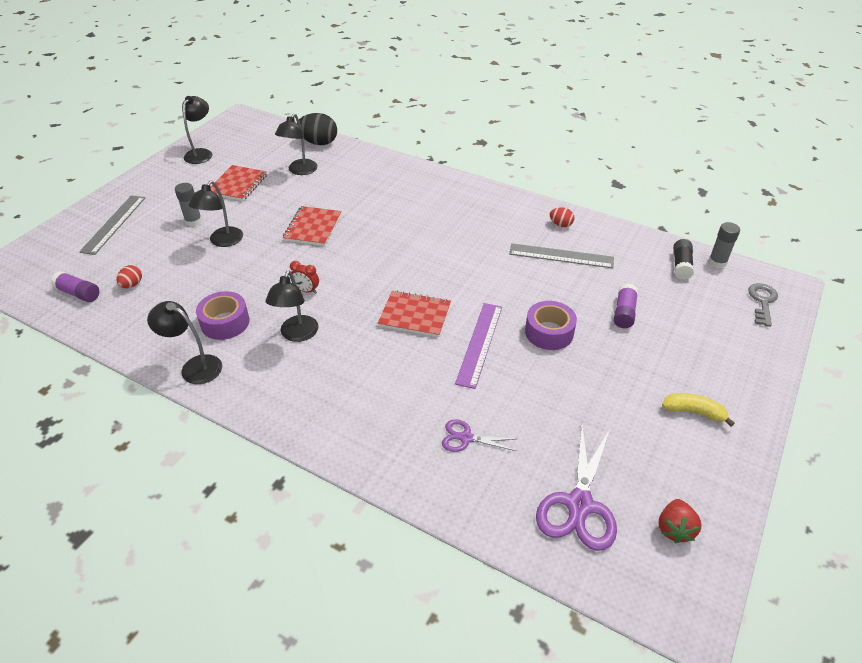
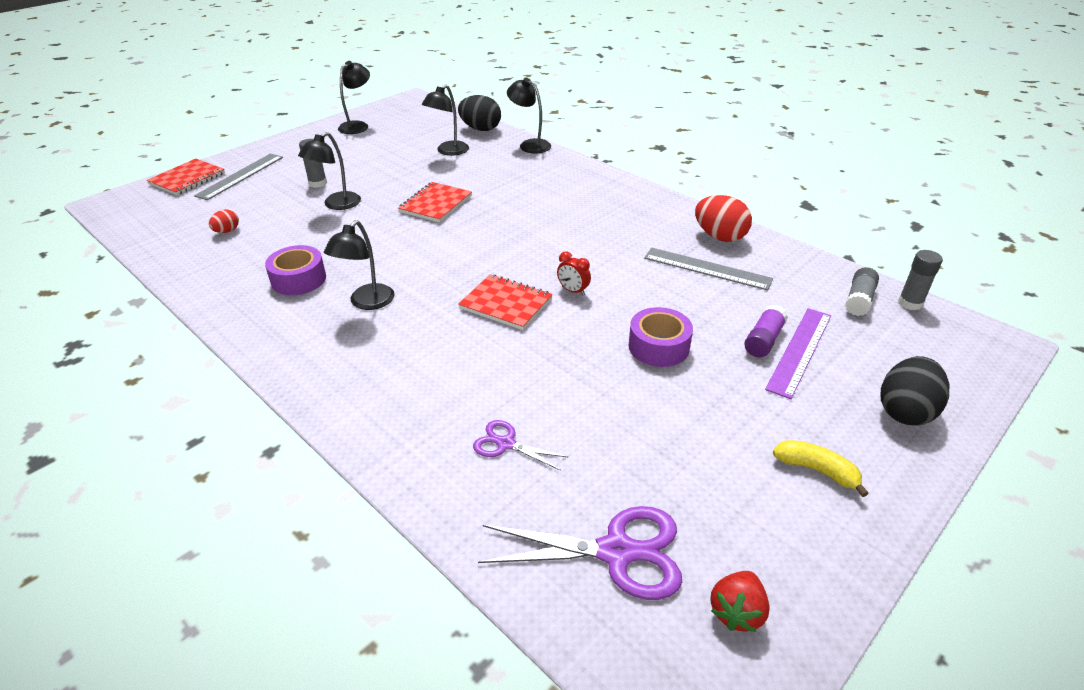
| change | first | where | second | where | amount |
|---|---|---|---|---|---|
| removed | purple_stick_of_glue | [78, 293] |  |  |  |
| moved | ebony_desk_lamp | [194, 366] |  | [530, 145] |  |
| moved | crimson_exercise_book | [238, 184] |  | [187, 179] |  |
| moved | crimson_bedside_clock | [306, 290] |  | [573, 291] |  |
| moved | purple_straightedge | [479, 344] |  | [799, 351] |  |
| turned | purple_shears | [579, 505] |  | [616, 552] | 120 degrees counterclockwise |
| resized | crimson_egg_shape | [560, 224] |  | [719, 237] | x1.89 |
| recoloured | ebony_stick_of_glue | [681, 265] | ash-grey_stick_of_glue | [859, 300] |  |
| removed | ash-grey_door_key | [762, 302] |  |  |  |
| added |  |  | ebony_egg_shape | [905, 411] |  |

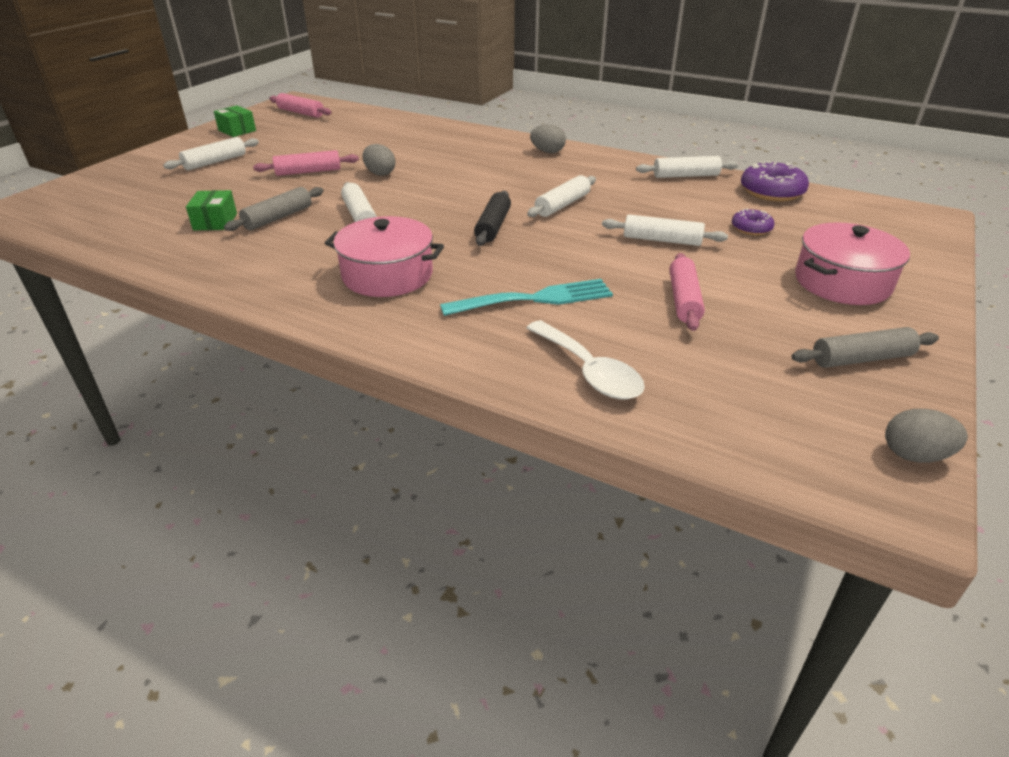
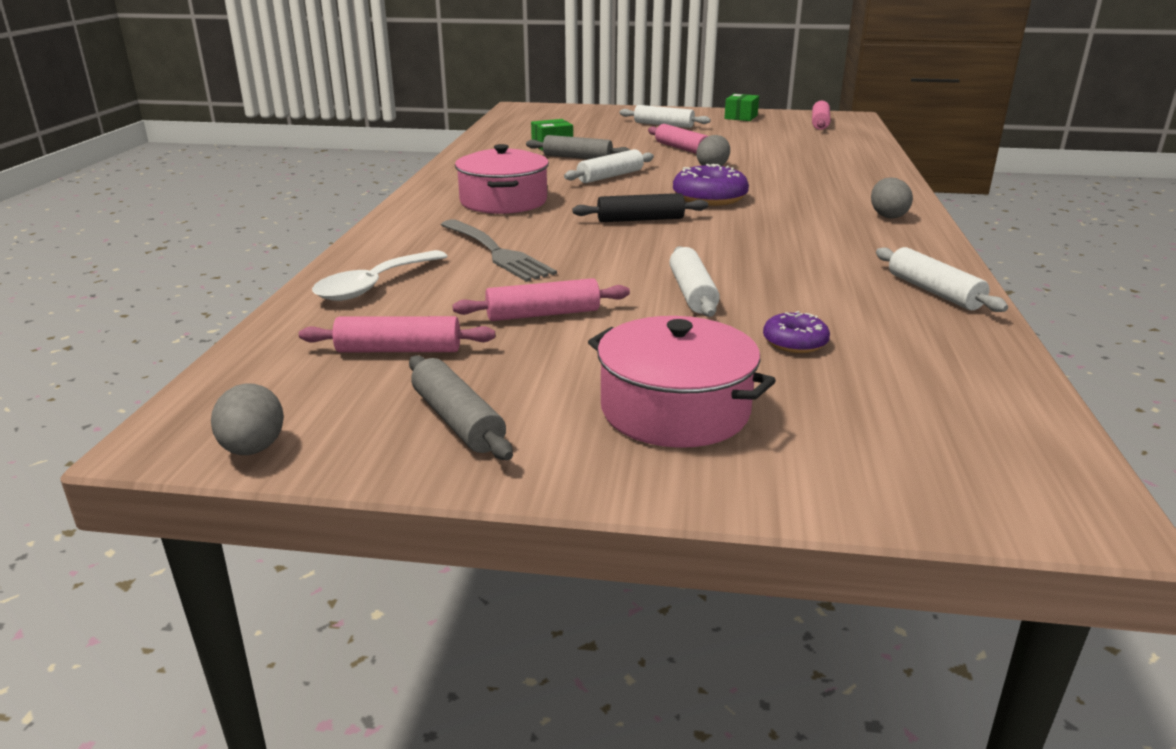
| change | first | where | second | where | amount |
|---|---|---|---|---|---|
| recoloured | aqua_table_fork | [535, 299] | ash-grey_table_fork | [496, 252] |  |
| removed | snow-white_rolling_pin | [562, 205] |  |  |  |
| moved | purple_donut | [771, 192] |  | [709, 198] |  |
| added |  |  | pink_rolling_pin | [399, 350] |  |

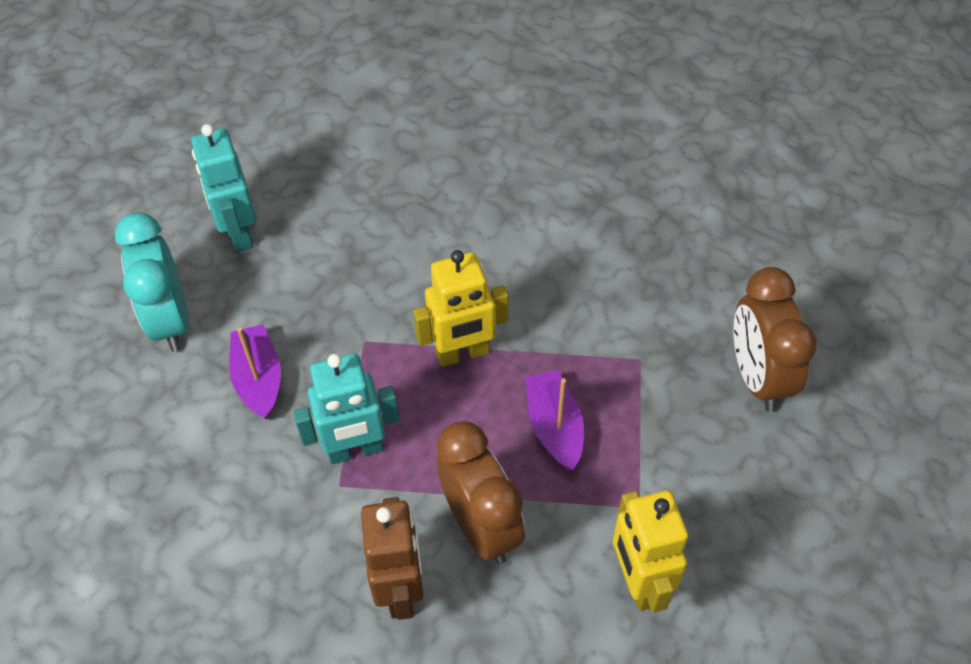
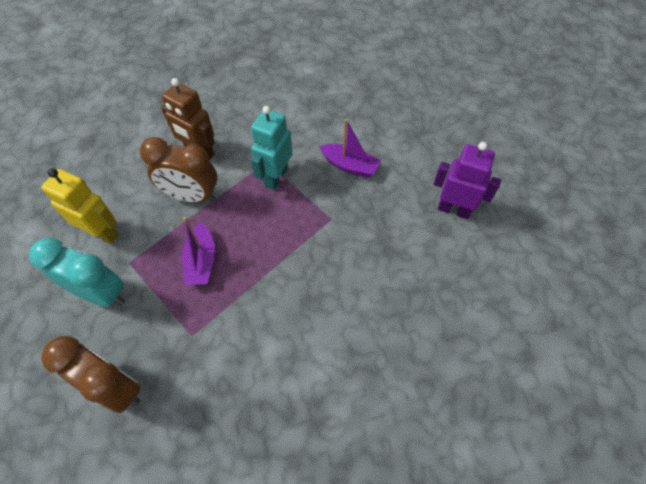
| change | first | where | second | where | amount |
|---|---|---|---|---|---|
| moved | aqua_bedside_clock | [170, 320] |  | [101, 293] |  |
| recoloured | aqua_toy_robot | [239, 233] | purple_toy_robot | [454, 209] |  |
| removed | yellow_toy_robot | [462, 353] |  |  |  |
| turned | purple_sailboat | [554, 427] |  | [201, 261] | 60 degrees clockwise |

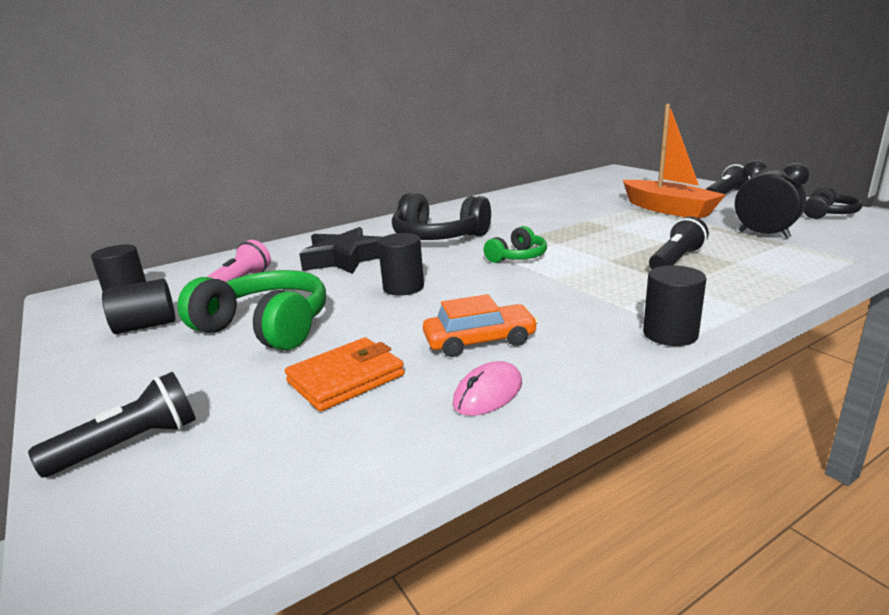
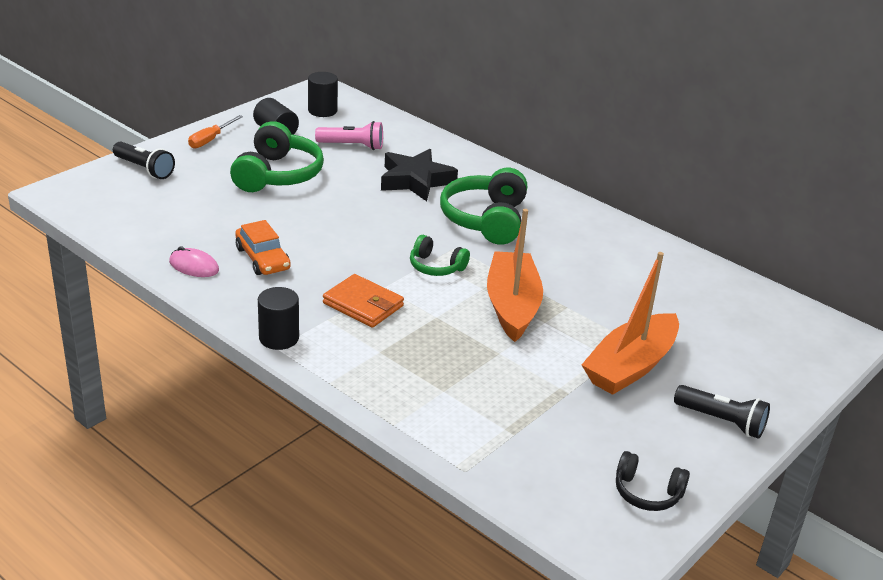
| change | first | where | second | where | amount |
|---|---|---|---|---|---|
| moved | orange-coloured_card_wallet | [346, 378] |  | [363, 304] |  |
| removed | ebony_cylinder_shape | [403, 287] |  |  |  |
| recoloured | ebony_over-ear_headphones | [438, 237] | leaf-green_over-ear_headphones | [486, 220] |  |
| removed | ebony_flashlight | [676, 260] |  |  |  |
| removed | ebony_bedside_clock | [763, 235] |  |  |  |
| added |  |  | orange-coloured_screwdriver | [210, 140] |  |
| added |  |  | orange-coloured_sailboat | [512, 306] |  |

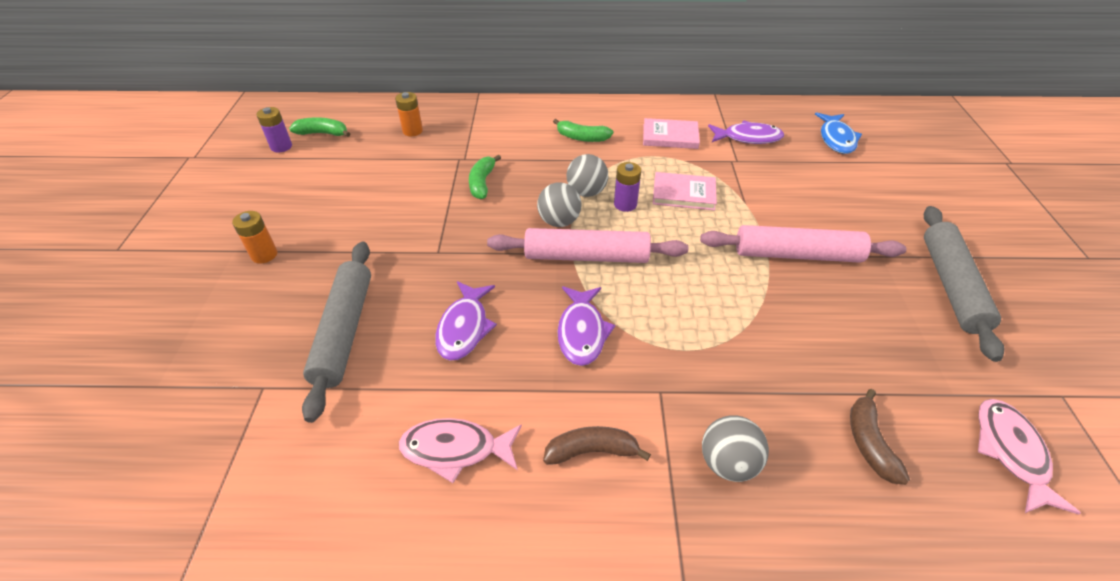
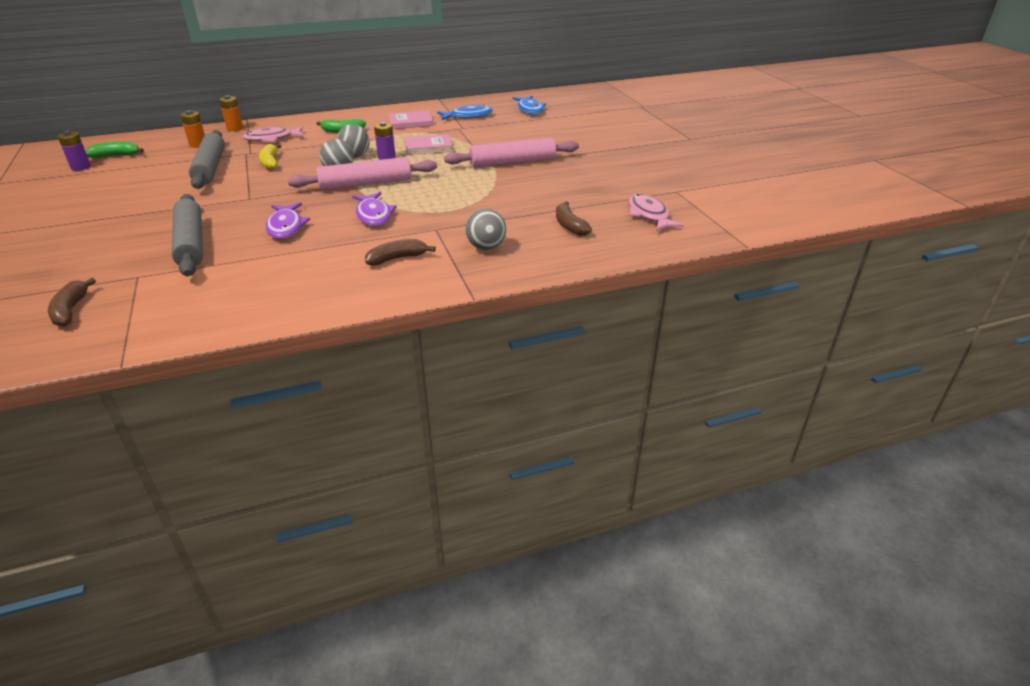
| change | first | where | second | where | amount |
|---|---|---|---|---|---|
| moved | orange-coloured_AA_battery | [264, 255] |  | [235, 128] |  |
| moved | pink_toy_fish | [455, 449] |  | [272, 139] |  |
| recoloured | leaf-green_banana_fruit | [482, 183] | yellow_banana_fruit | [270, 162] |  |
| recoloured | purple_toy_fish | [748, 138] | cobalt_toy_fish | [468, 116] |  |
| moved | ash-grey_rolling_pin | [951, 286] |  | [210, 167] |  |
| added |  |  | dark_brown_banana_fruit | [71, 310] |  |

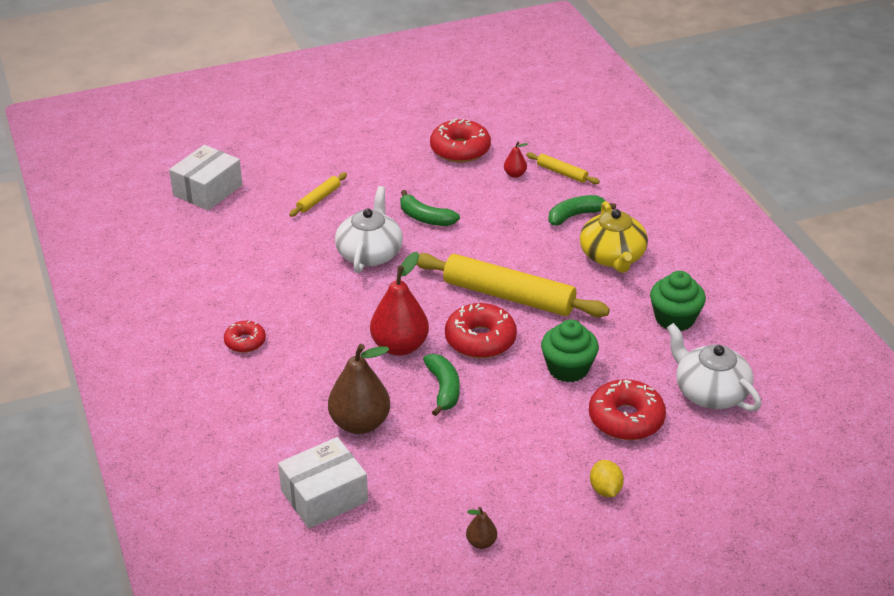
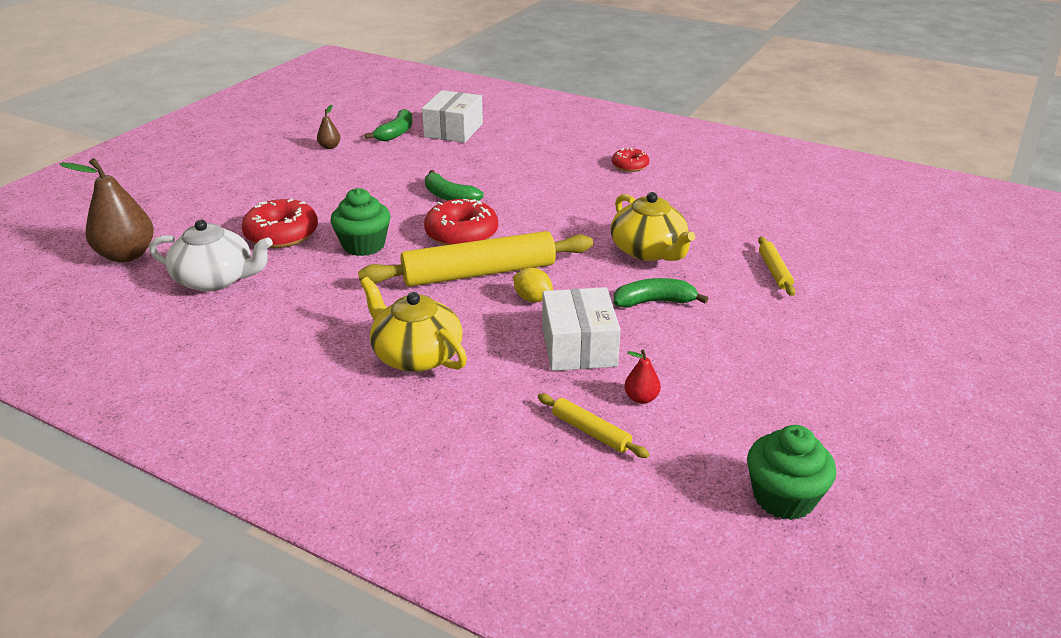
| change | first | where | second | where | amount |
|---|---|---|---|---|---|
| moved | snow-white_parcel | [207, 190] |  | [579, 346] |  |
| moved | dark_brown_pear | [360, 423] |  | [126, 255] |  |
| recoloured | snow-white_teapot | [370, 253] | yellow_teapot | [649, 251] |  |
| removed | crimson_pear | [400, 346] |  |  |  |
| removed | crimson_donut | [460, 149] |  |  |  |
| turned | yellow_rolling_pin | [562, 173] |  | [591, 432] | 45 degrees clockwise |
| moved | leaf-green_banana_fruit | [575, 215] |  | [396, 133] |  |
| moved | yellow_citrus_fruit | [605, 490] |  | [532, 299] |  |
| moved | leaf-green_muffin | [674, 319] |  | [783, 497] |  |

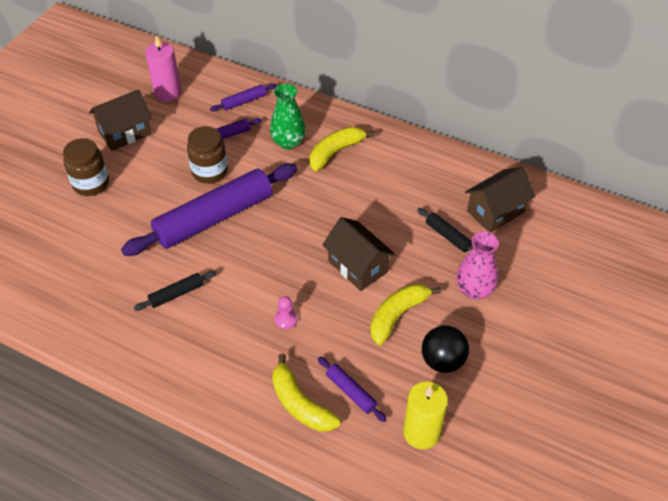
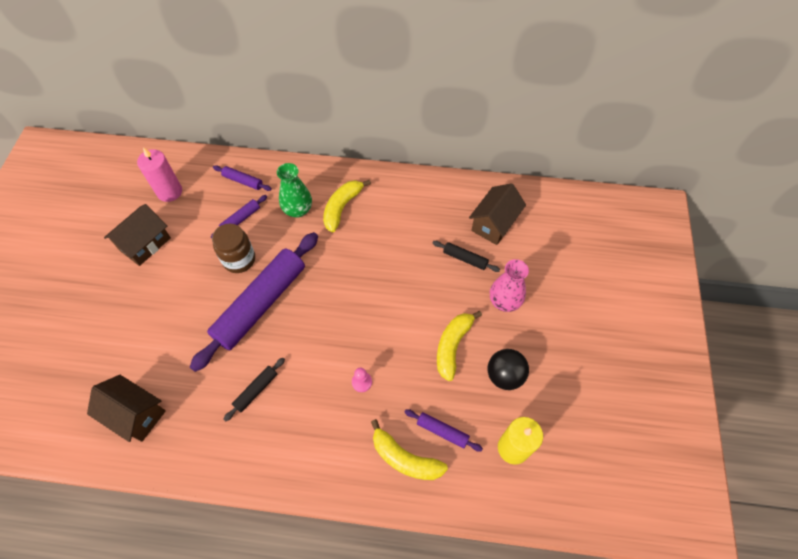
| change | first | where | second | where | amount |
|---|---|---|---|---|---|
| removed | dark_brown_jam_jar | [91, 184] |  |  |  |
| turned | purple_rolling_pin | [244, 101] |  | [243, 181] | 75 degrees clockwise |
| moved | dark_brown_toy_house | [358, 266] |  | [136, 414] |  |

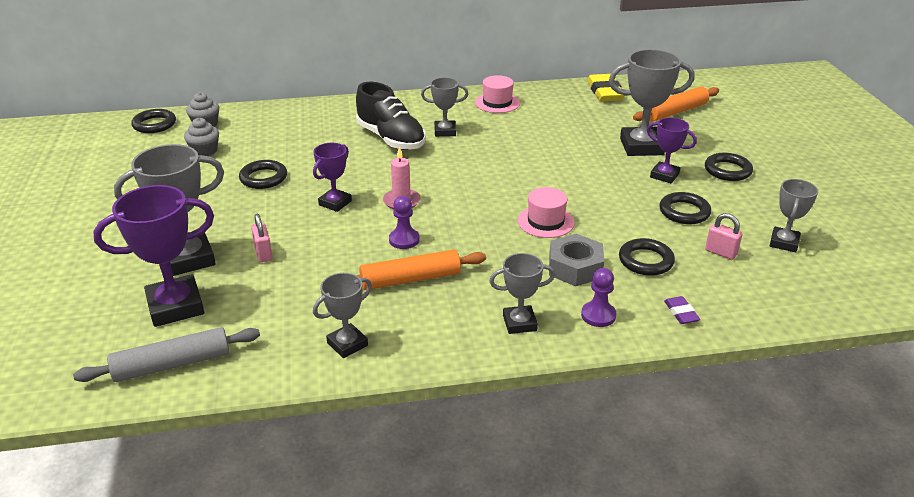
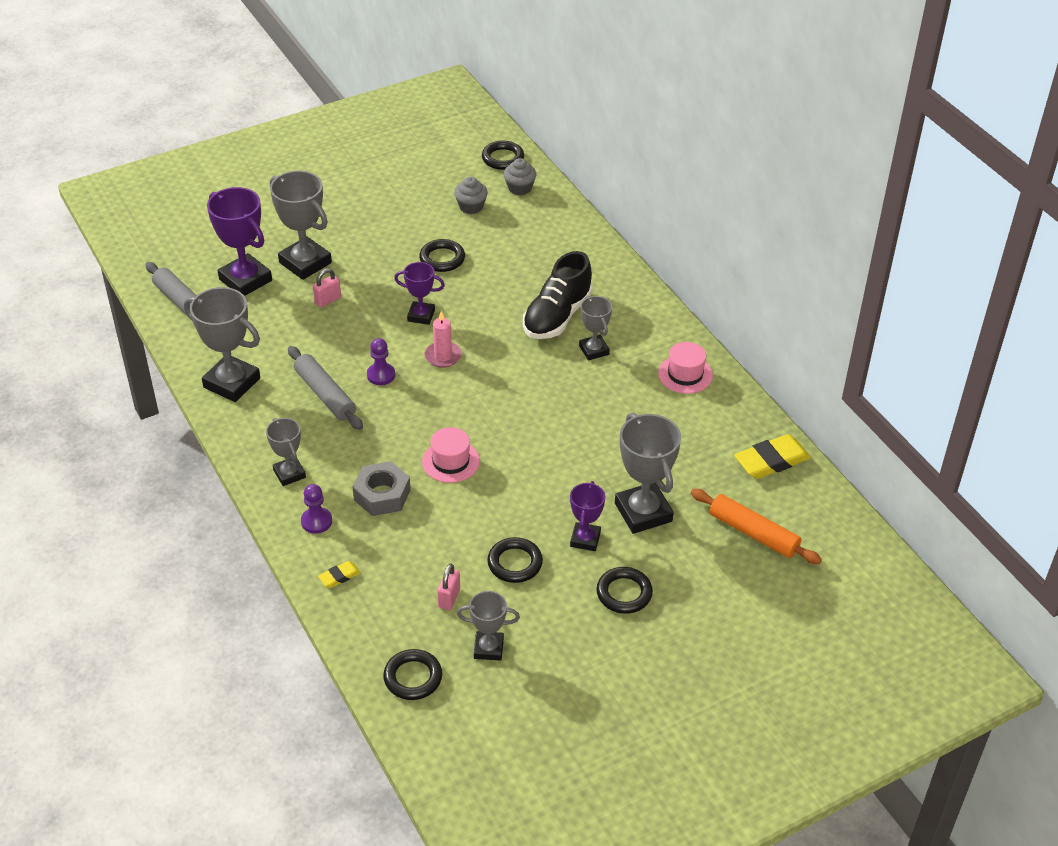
| change | first | where | second | where | amount |
|---|---|---|---|---|---|
| resized | ash-grey_trophy | [347, 344] |  | [232, 383] | x1.72 |
| recoloured | orange-coloured_rolling_pin | [410, 279] | ash-grey_rolling_pin | [325, 394] |  |
| moved | ebony_torus | [645, 261] |  | [413, 677] |  |
| recoloured | purple_gum_eraser | [681, 313] | yellow_gum_eraser | [339, 576] |  |

